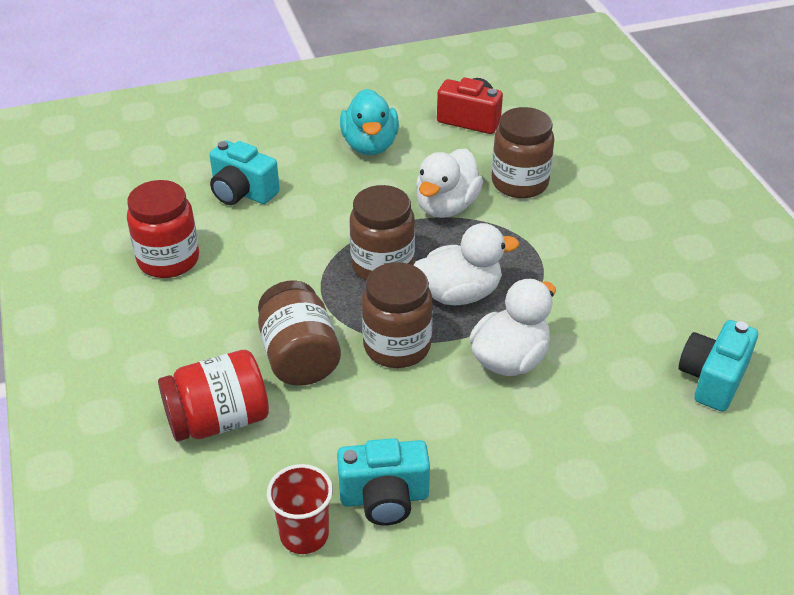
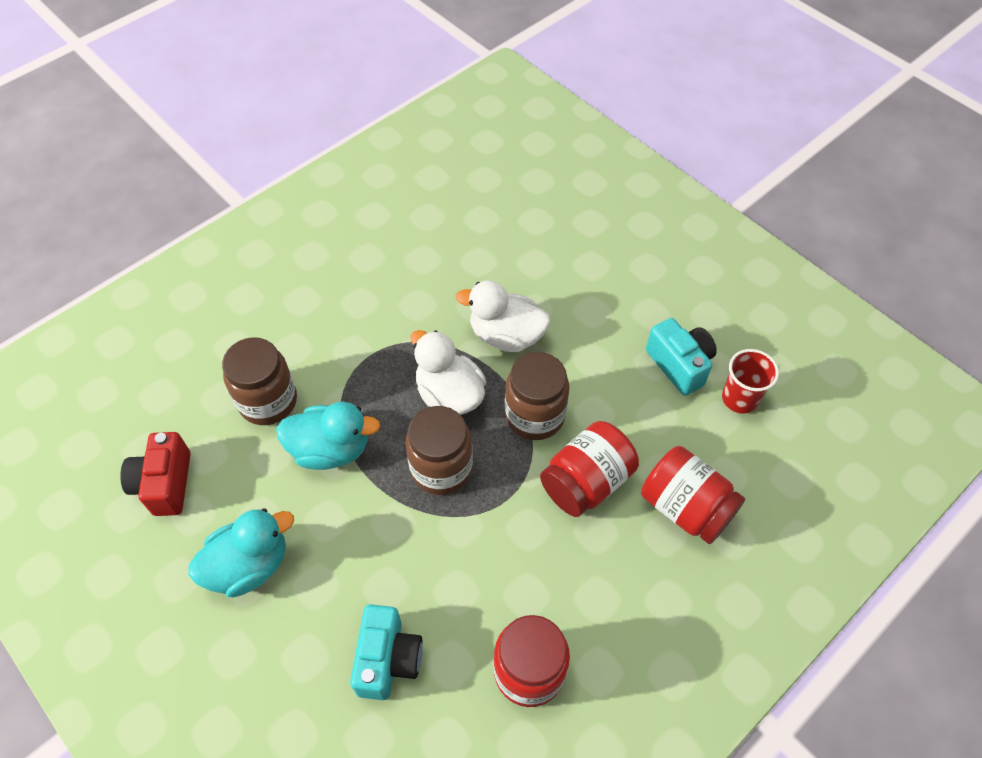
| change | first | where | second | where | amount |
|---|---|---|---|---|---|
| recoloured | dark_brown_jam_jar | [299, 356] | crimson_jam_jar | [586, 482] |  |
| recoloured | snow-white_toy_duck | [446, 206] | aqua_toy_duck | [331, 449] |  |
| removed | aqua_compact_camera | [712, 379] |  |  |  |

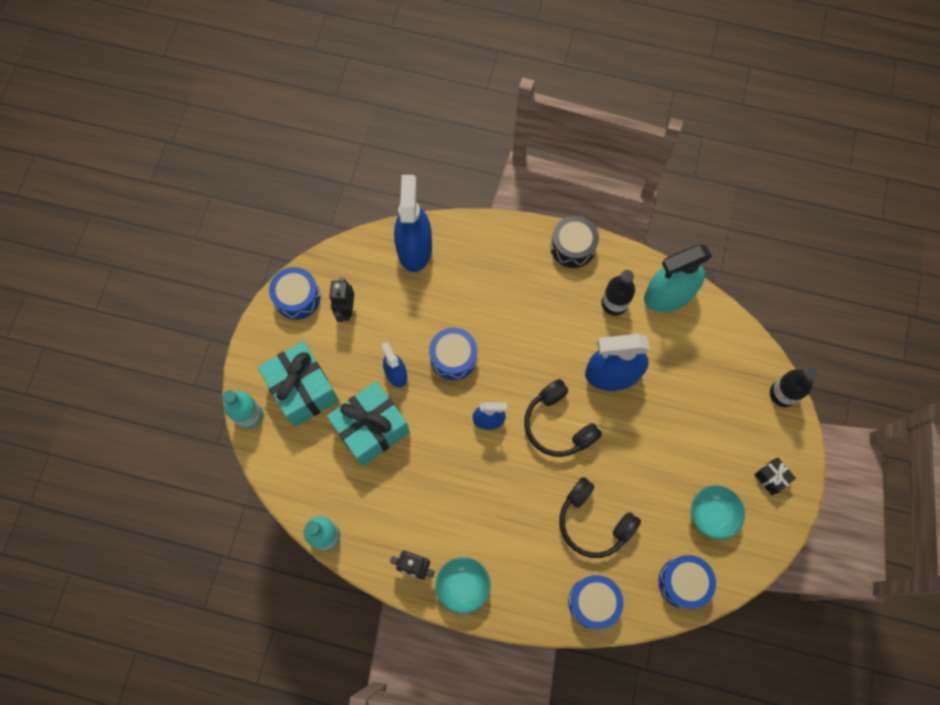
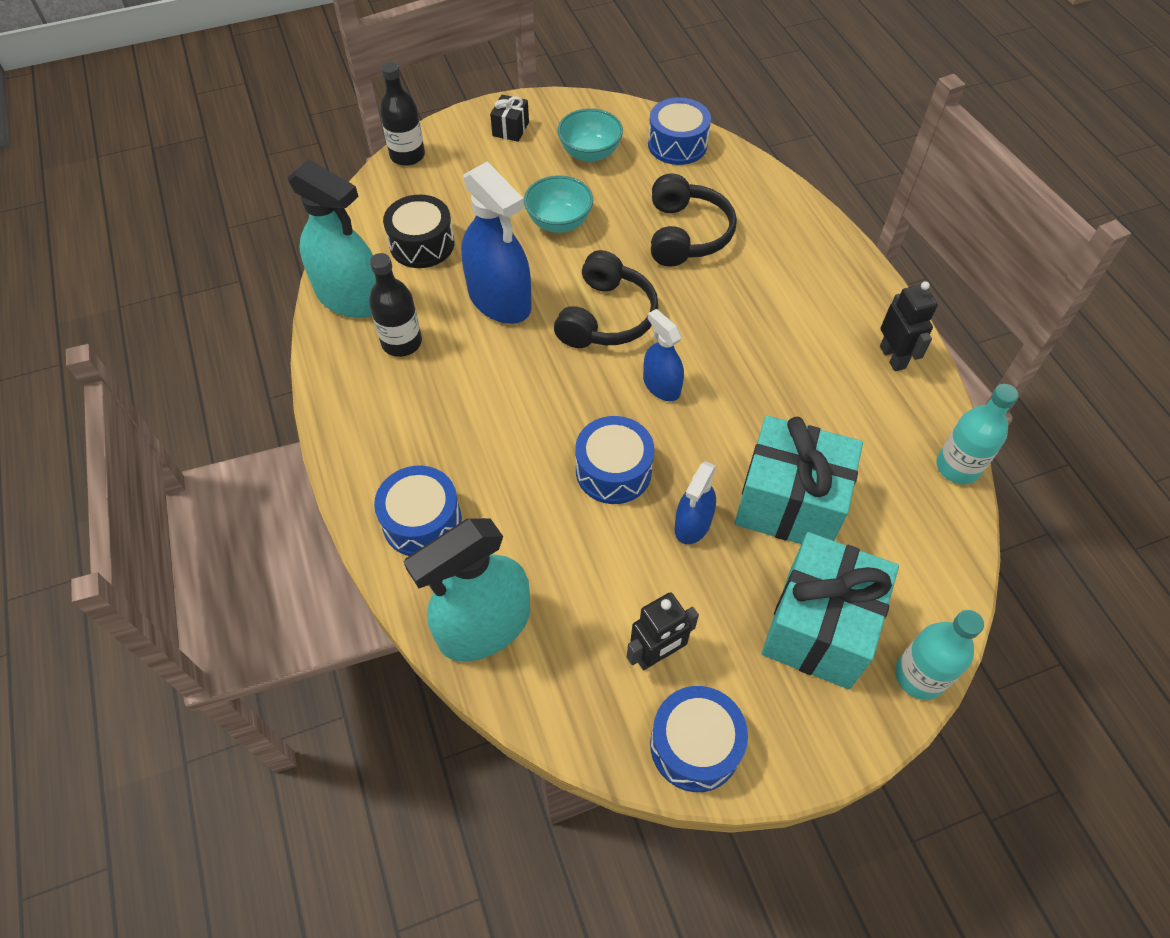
| change | first | where | second | where | amount |
|---|---|---|---|---|---|
| recoloured | cobalt_spray_bottle | [414, 248] | aqua_spray_bottle | [484, 626] |  |
| moved | aqua_bowl | [463, 586] |  | [559, 222] |  |
| moved | ebony_drum | [572, 247] |  | [422, 244] |  |
| moved | cobalt_drum | [593, 602] |  | [422, 521] |  |

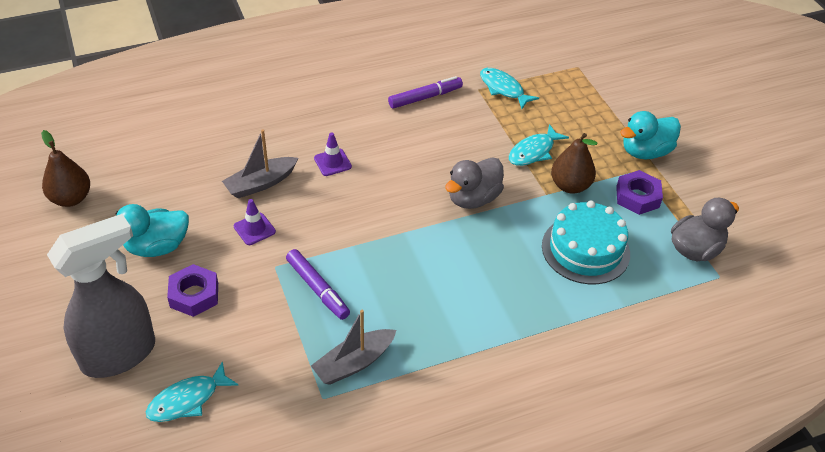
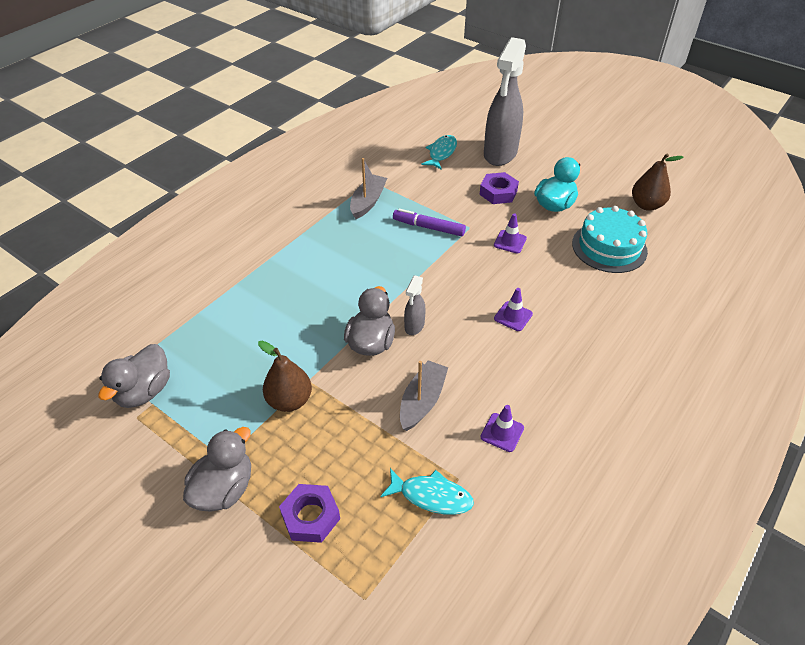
| change | first | where | second | where | amount |
|---|---|---|---|---|---|
| moved | ash-grey_sailboat | [261, 183] |  | [422, 401] |  |
| replaced | purple_felt_pen | [425, 97] | purple_safety_cone | [502, 432] |  |
| removed | aqua_toy_fish | [533, 151] |  |  |  |
| moved | aqua_cake | [585, 249] |  | [609, 247] |  |
| moved | purple_nut | [637, 197] |  | [310, 516] |  |
| recoloured | aqua_toy_duck | [645, 152] | ash-grey_toy_duck | [224, 489] |  |
| added |  |  | ash-grey_spray_bottle | [414, 326] |  |

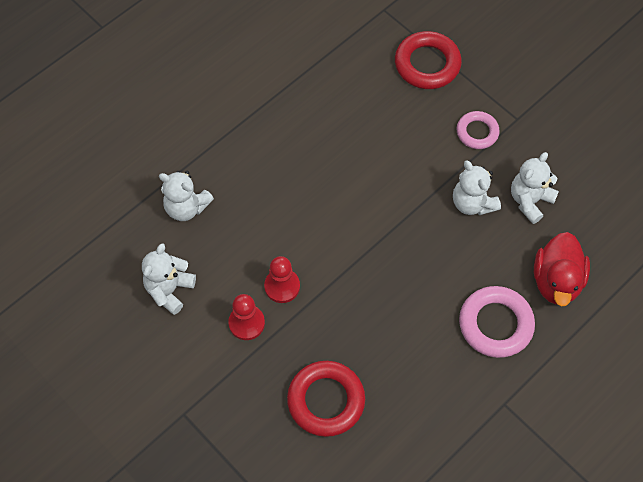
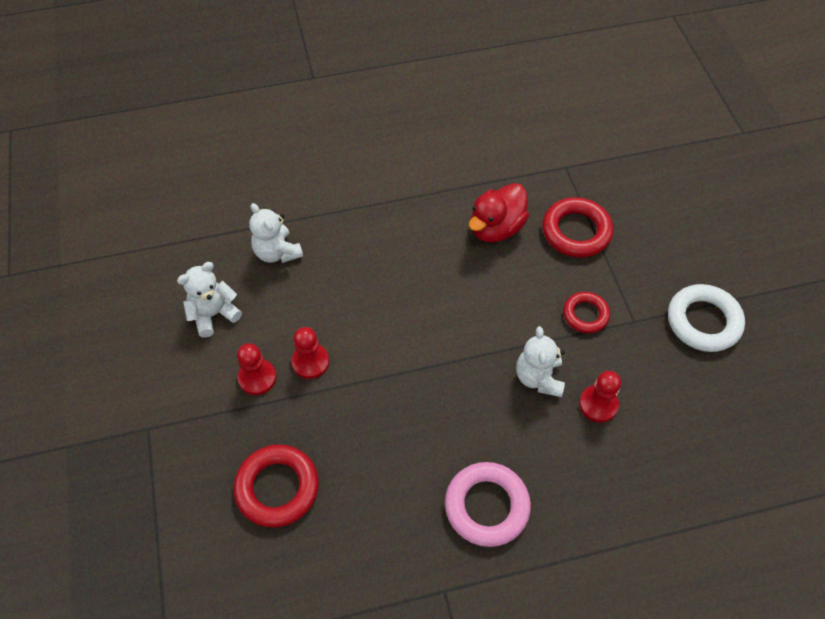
| change | first | where | second | where | amount |
|---|---|---|---|---|---|
| recoloured | pink_torus | [477, 132] | crimson_torus | [585, 314] |  |
| replaced | snow-white_teddy_bear | [530, 201] | crimson_game_pawn | [598, 404] |  |
| moved | crimson_toy_duck | [556, 281] |  | [496, 228] |  |
| added |  |  | snow-white_torus | [703, 321] |  |

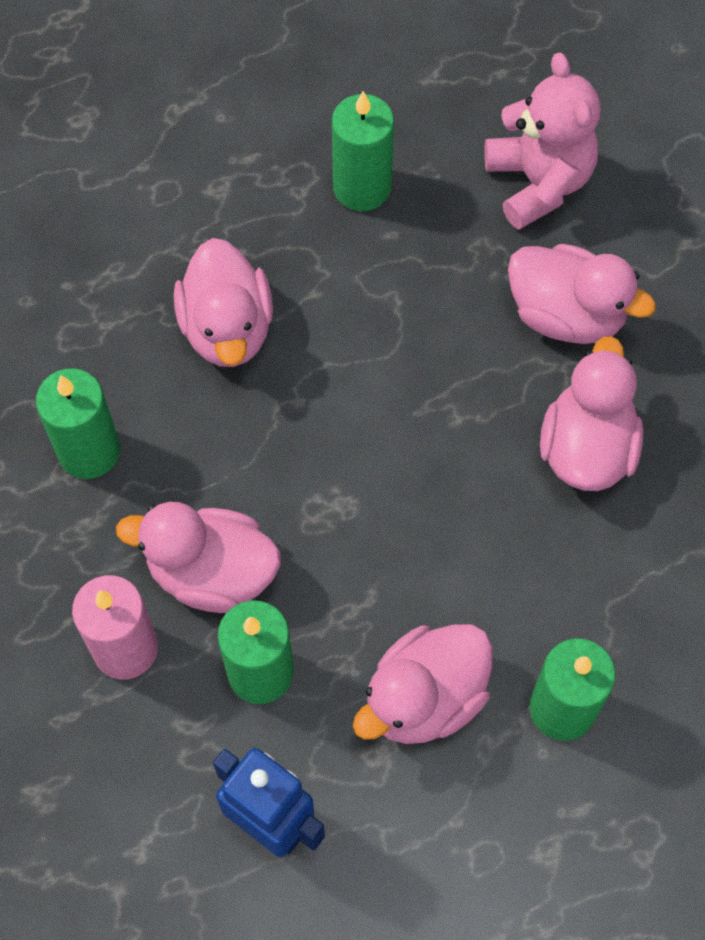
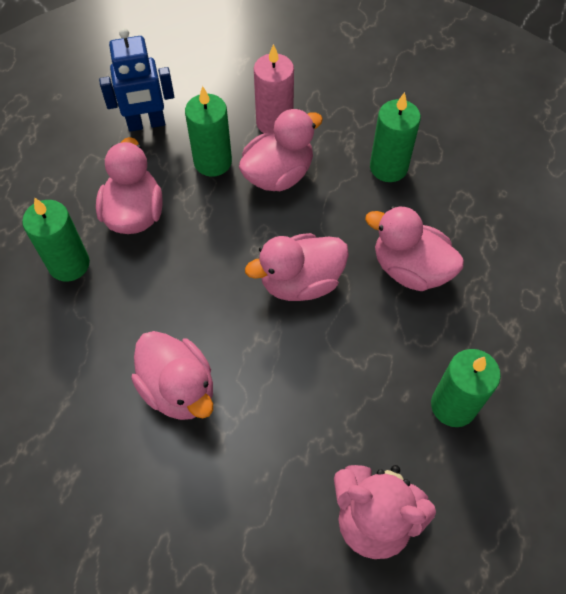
| change | first | where | second | where | amount |
|---|---|---|---|---|---|
| moved | pink_toy_duck | [566, 314] |  | [300, 282] |  |

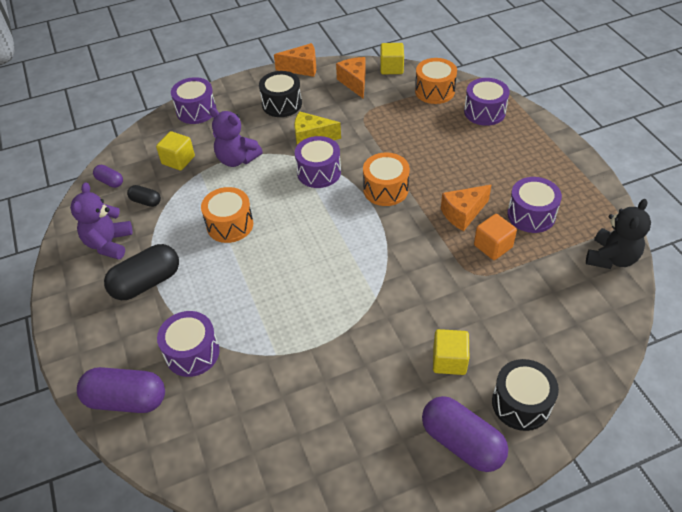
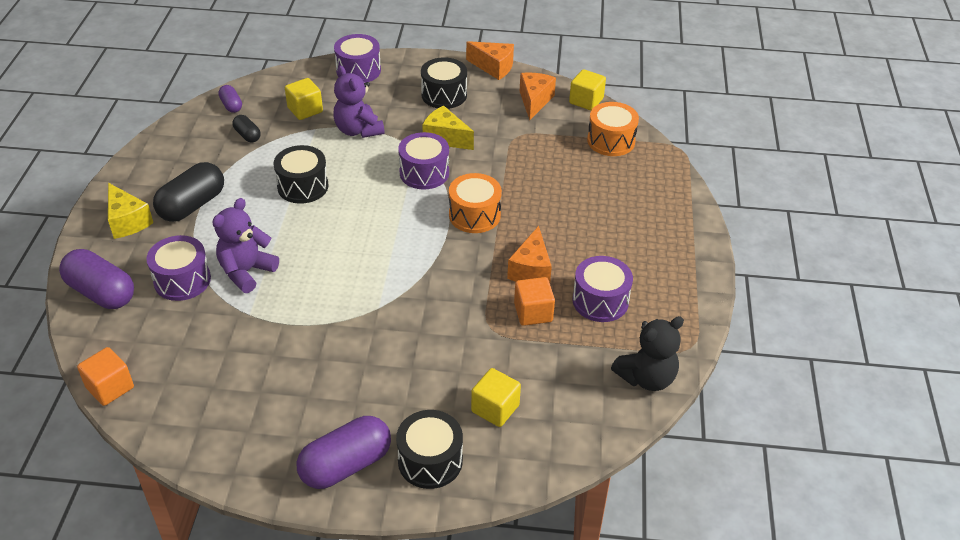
| change | first | where | second | where | amount |
|---|---|---|---|---|---|
| moved | purple_teddy_bear | [109, 243] |  | [246, 272] |  |
| turned | ebony_pill_shape | [146, 283] |  | [192, 205] | 45 degrees counterclockwise |
| recoloured | orange-coloured_drum | [230, 225] | ebony_drum | [303, 186] |  |
| turned | purple_pill_shape | [462, 442] |  | [346, 465] | 75 degrees clockwise |
| moved | yellow_cube | [449, 360] |  | [495, 408] |  |
| turned | orange-coloured_piece_of_cheese | [463, 214] |  | [531, 270] | 75 degrees counterclockwise |
| removed | purple_drum | [484, 112] |  |  |  |
| added |  |  | orange-coloured_cube | [110, 387] |  |
| added |  |  | yellow_piece_of_cheese | [127, 221] |  |

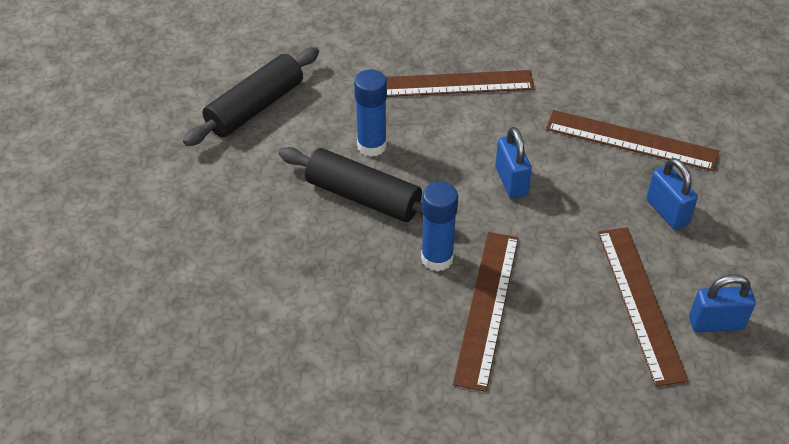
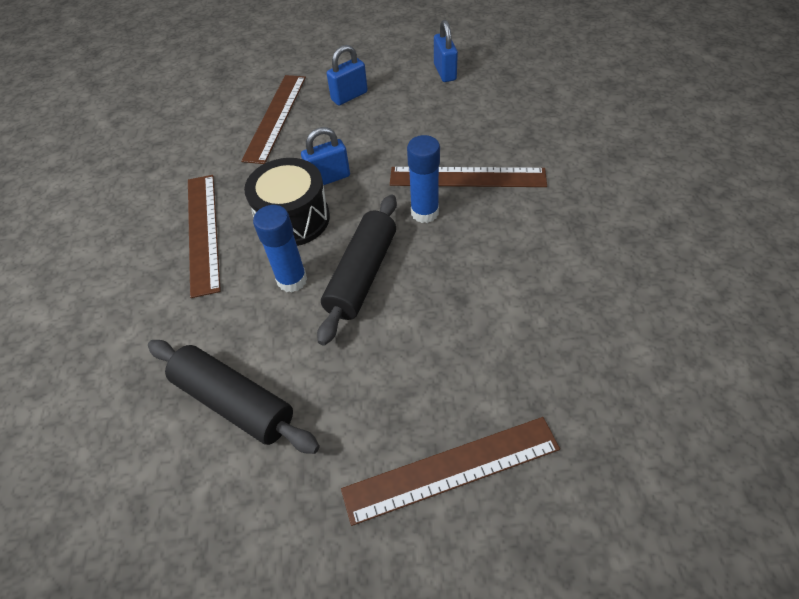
| change | first | where | second | where | amount |
|---|---|---|---|---|---|
| moved | dark_brown_straightedge | [640, 303] |  | [451, 469] |  |
| added |  |  | ebony_drum | [293, 219] |  |

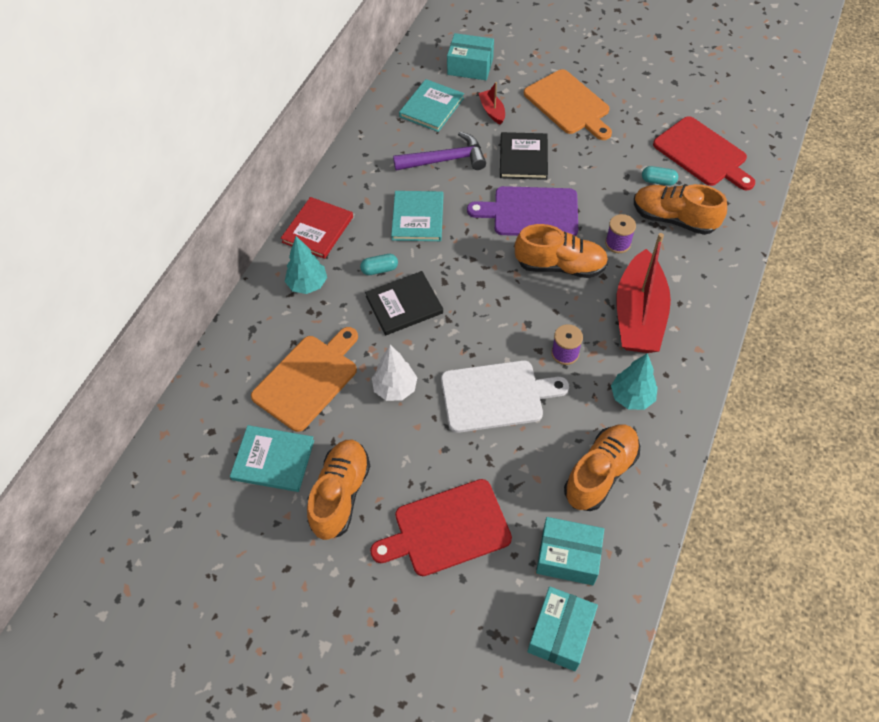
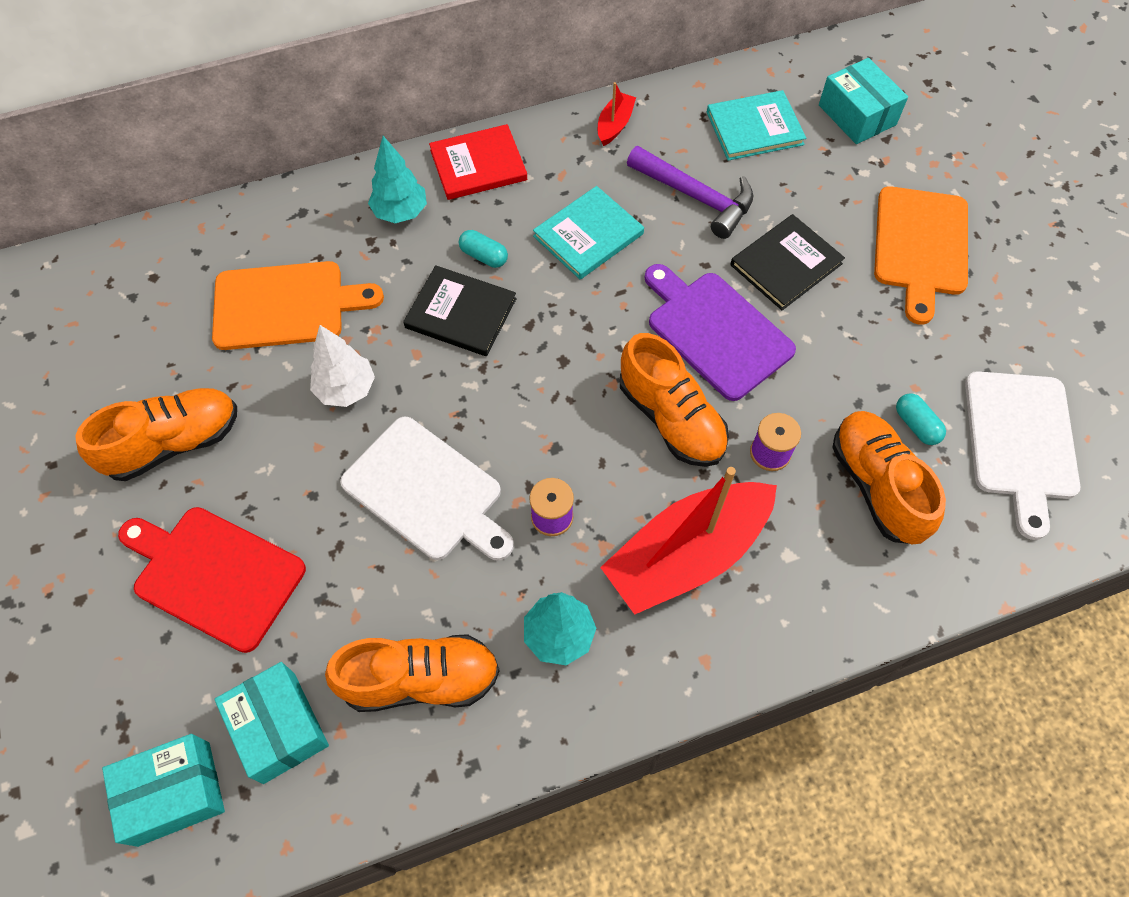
| change | first | where | second | where | amount |
|---|---|---|---|---|---|
| removed | aqua_hardback | [273, 460] |  |  |  |
| moved | crimson_sailboat | [492, 111] |  | [614, 125] |  |
| recoloured | crimson_cutting_board | [702, 154] | snow-white_cutting_board | [1020, 442] |  |

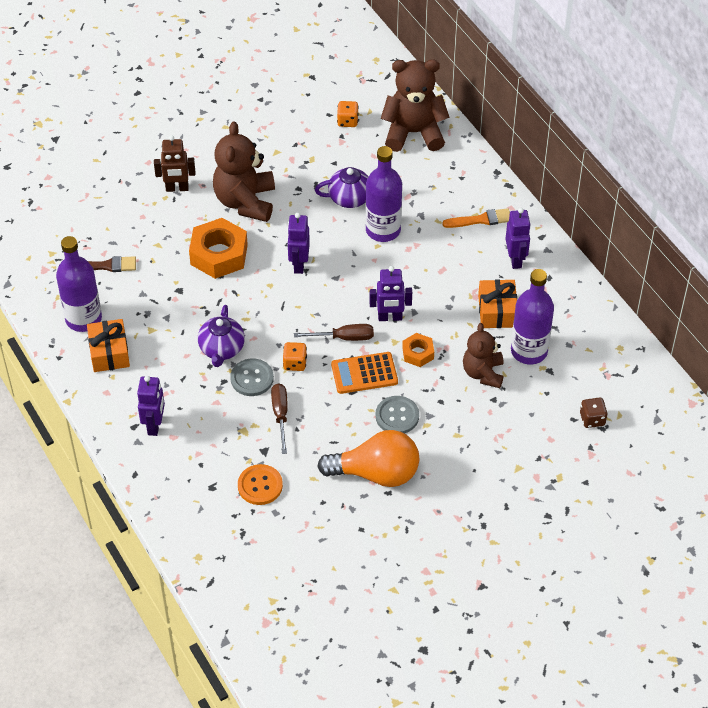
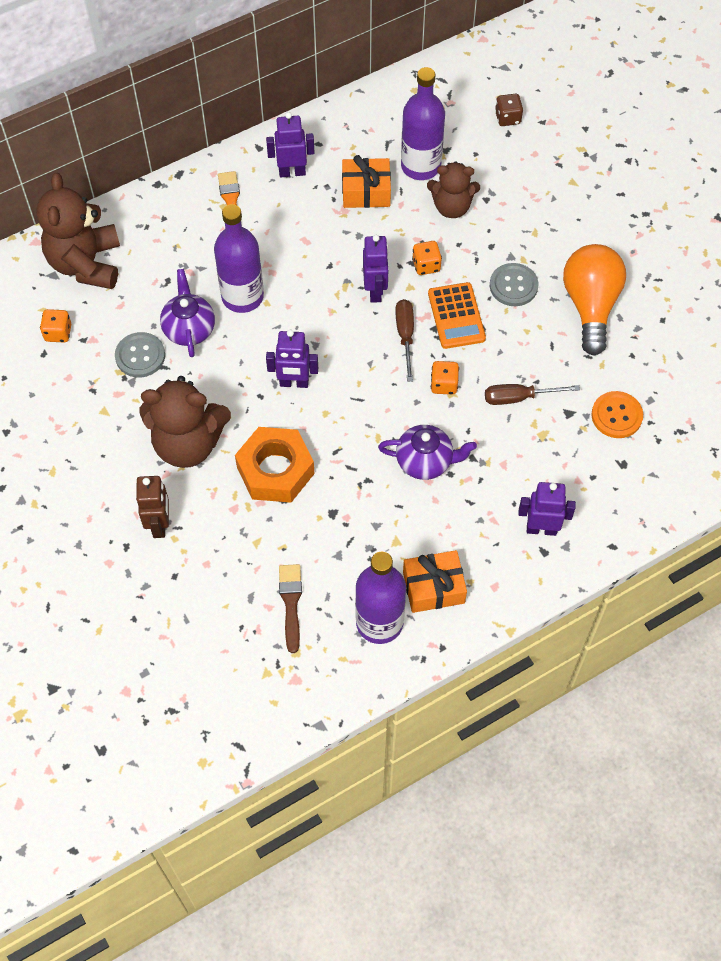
| change | first | where | second | where | amount |
|---|---|---|---|---|---|
| moved | ash-grey_shirt_button | [252, 378] |  | [140, 356] |  |
| replaced | orange-coloured_nut | [418, 353] | orange-coloured_game_die | [426, 265] |  |

